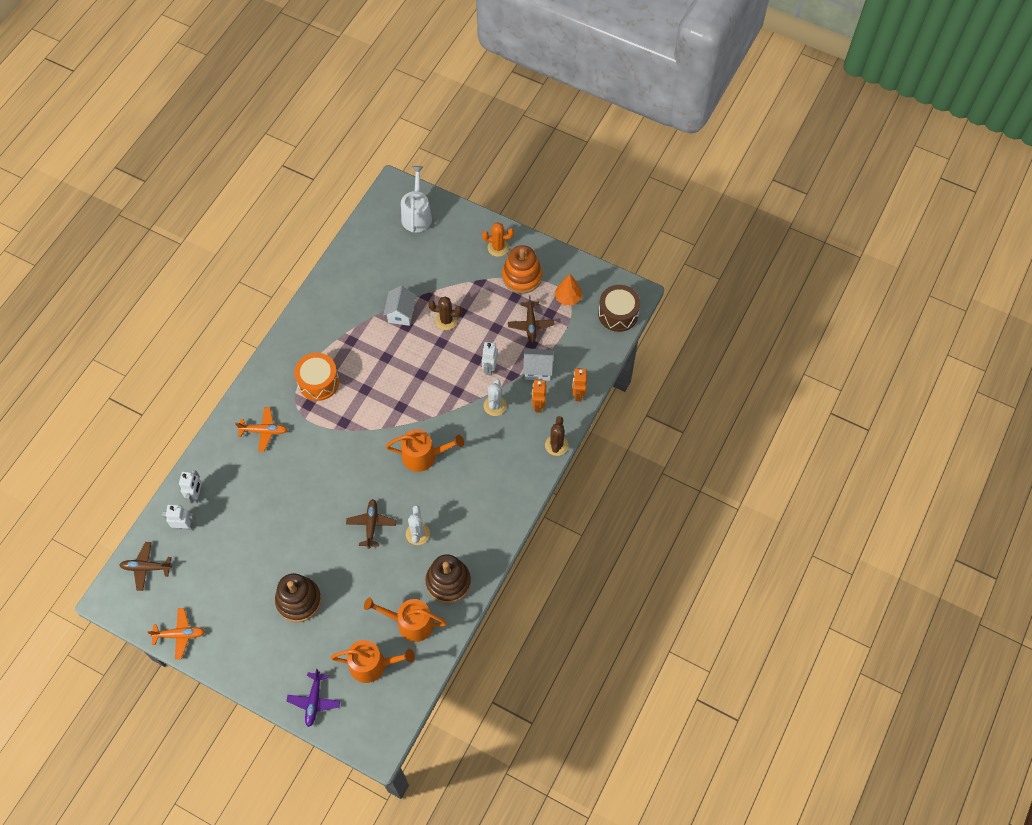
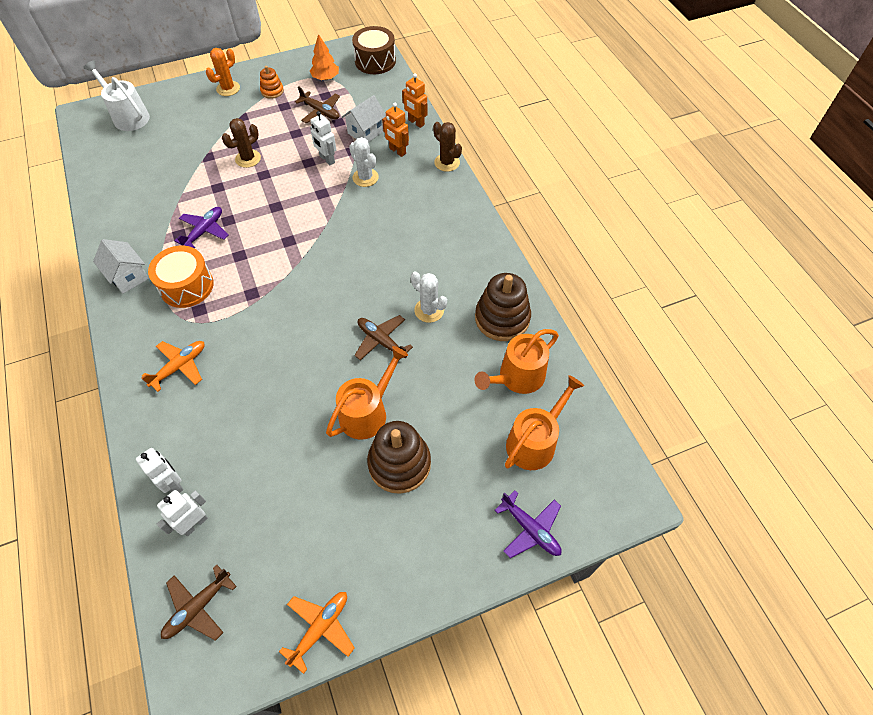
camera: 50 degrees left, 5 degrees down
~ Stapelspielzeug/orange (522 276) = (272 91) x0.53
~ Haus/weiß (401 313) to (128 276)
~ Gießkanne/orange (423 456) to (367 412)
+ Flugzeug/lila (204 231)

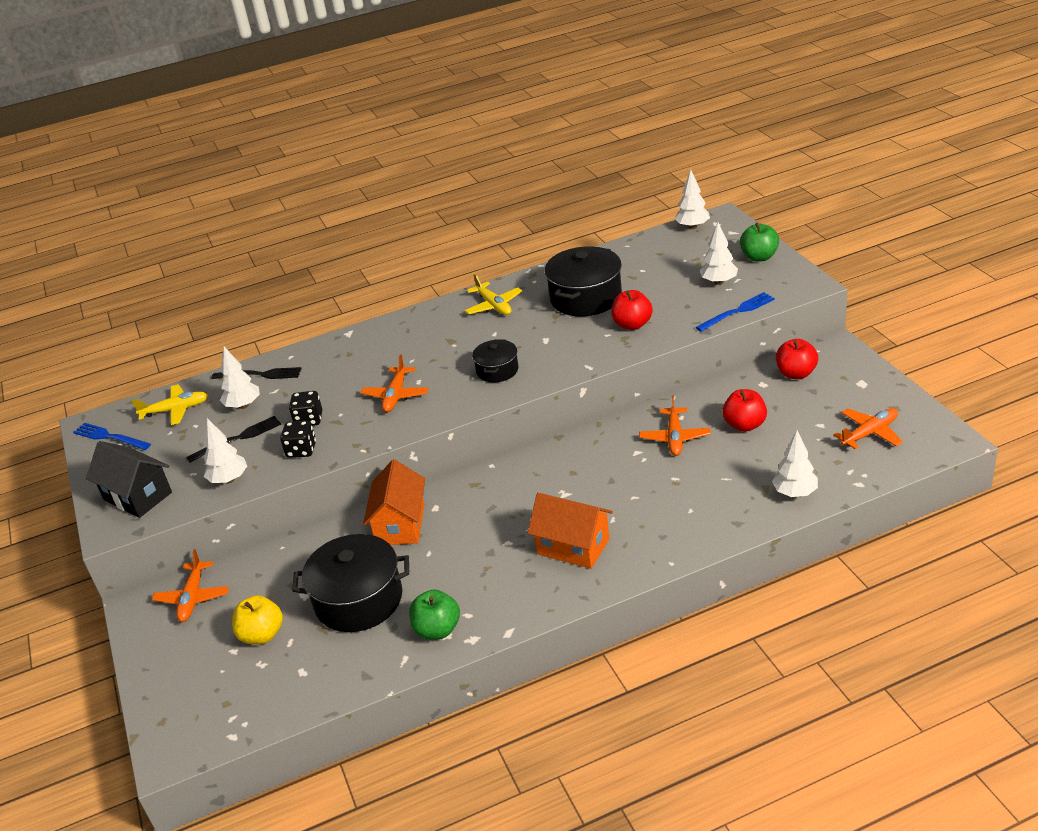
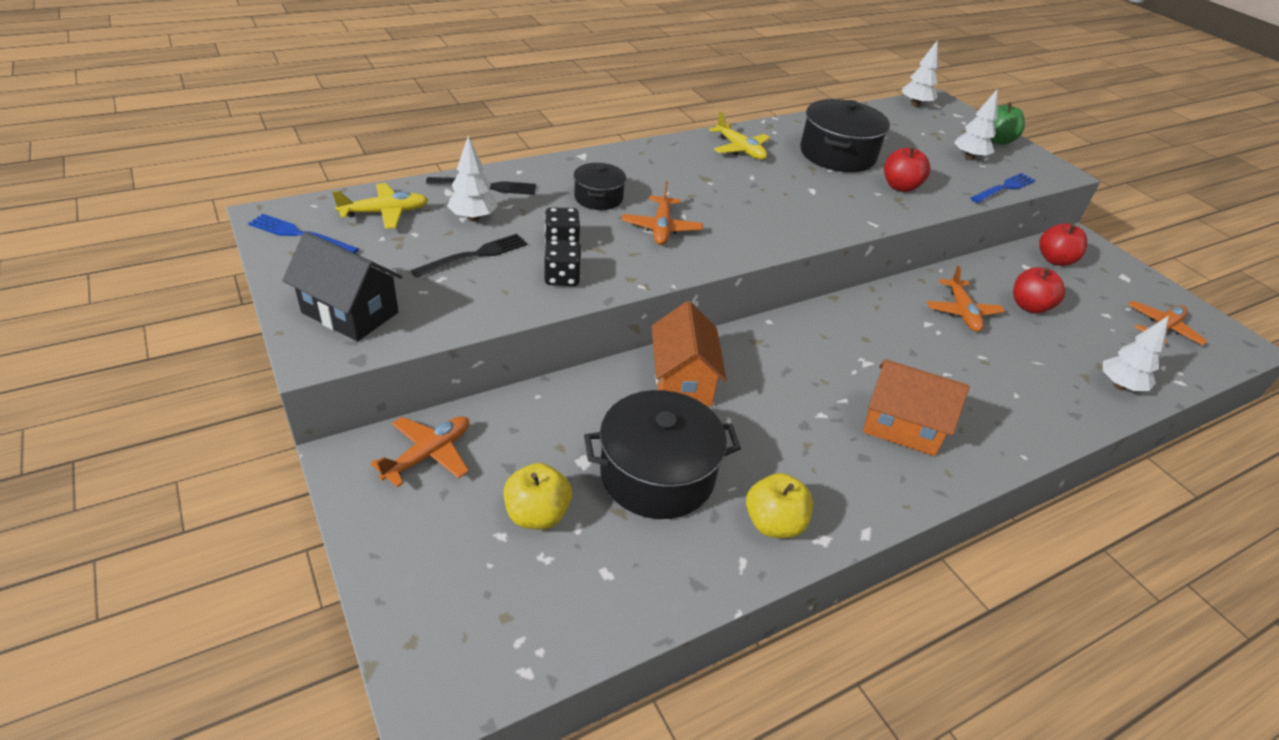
camera: 15 degrees left, 5 degrees up
~ Kochtopf/schwarz (497 370) to (598 198)
- Baum/weiß (229 479)
~ Flugzeug/orange (193 598) = (428 454) 135 degrees counterclockwise
~ Apfel/grün (437 630) to Apfel/gelb (773 523)

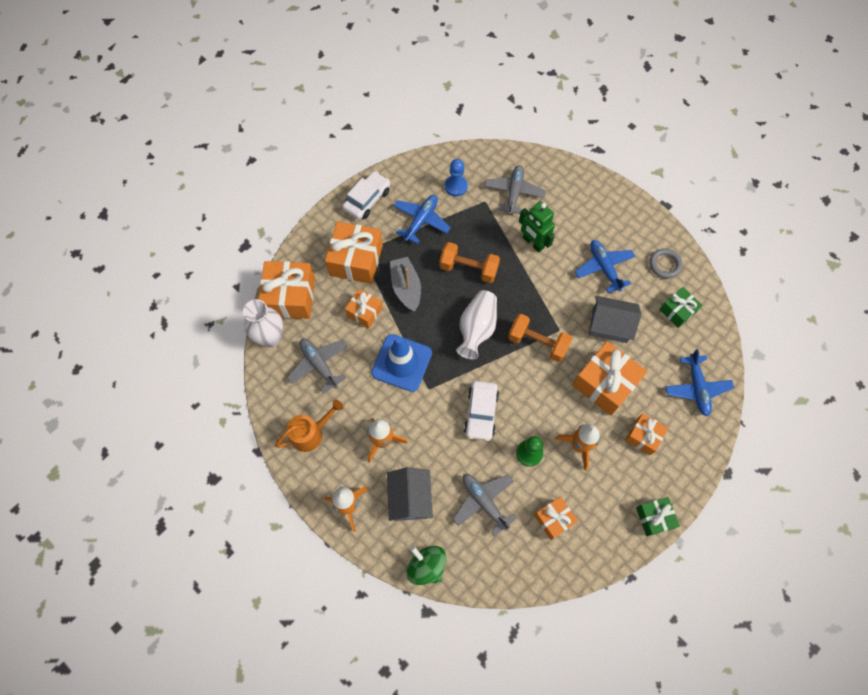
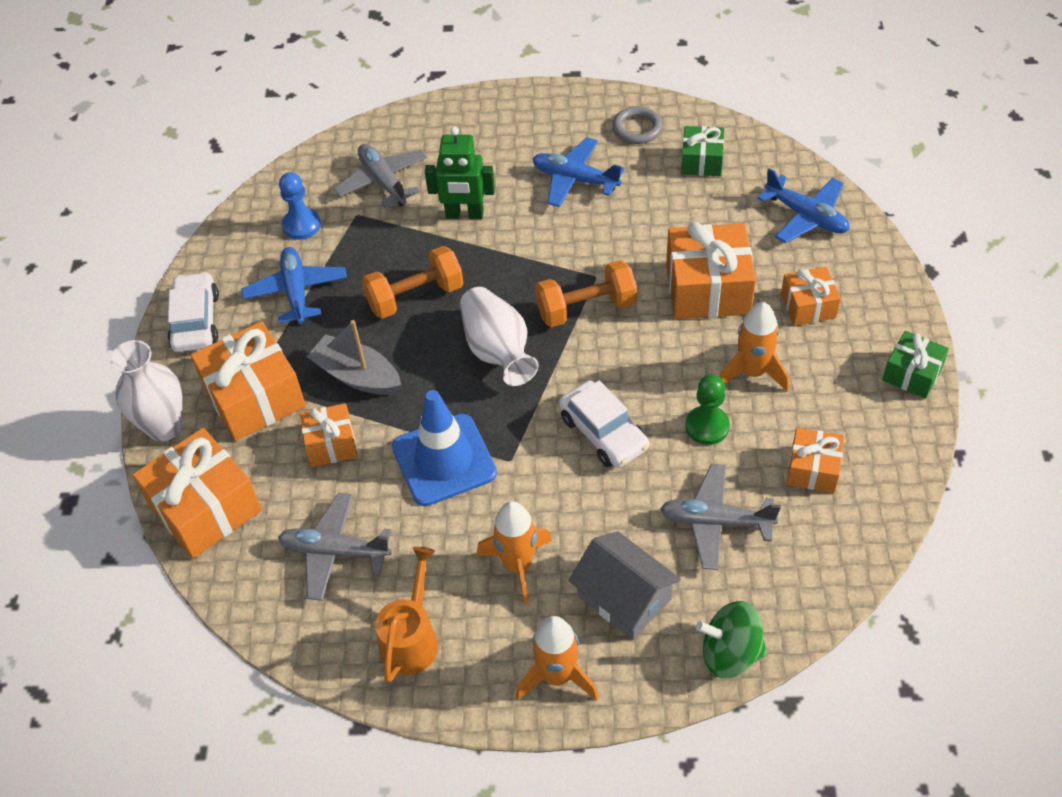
camera: 40 degrees left, 15 degrees down
- Haus/grau (609 325)
~ Vase/weiß (271 338) to (164 427)

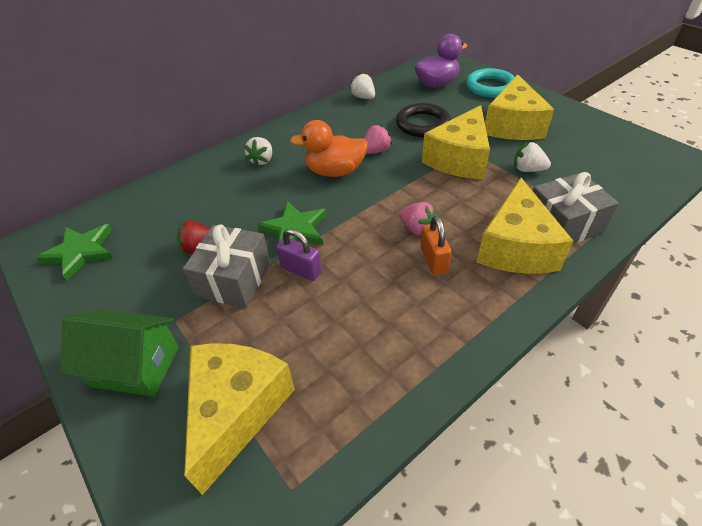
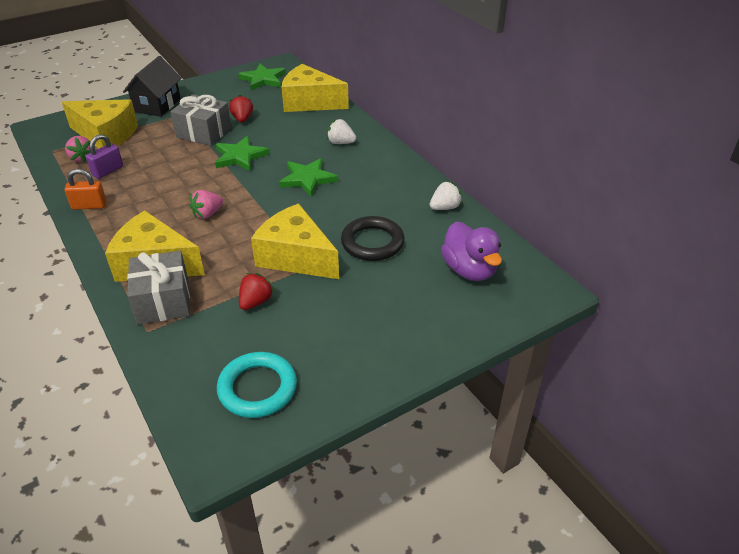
camera: 95 degrees right, 5 degrees down
~ Ring/türkis (490 87) to (257 388)
~ Käse/gelb (512 125) to (310 102)
~ Ente/orange (335 171) to Stern/grün (307 179)
~ Erdbeere/rosa (376 151) to (82 158)
~ Erdbeere/weiß (527 169) to Erdbeere/rot (255 302)
~ Vorhängeschloss/orange (433 260) to (89 206)
~ Vorhängeschloss/lila (301 270) to (108 171)
~ Haus/grün (135 366) to Haus/schwarz (157 105)

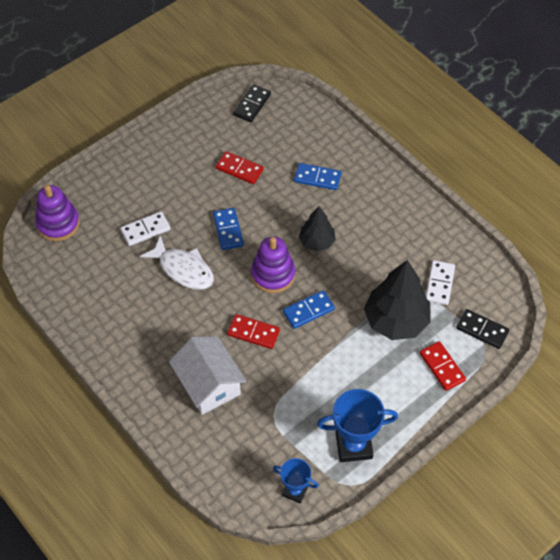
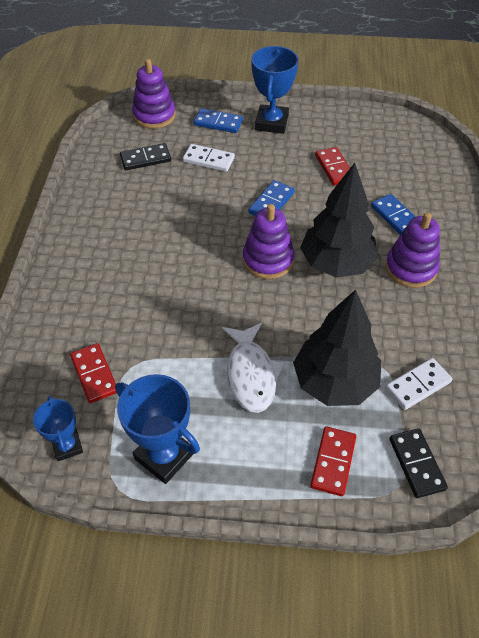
camera: 45 degrees right, 5 degrees down
~ Dominostein/schwarz (252 105) to (145 159)
~ Baum/schwarz (316 242) = (336 263) x1.74
~ Fisch/weiß (183 269) to (251 374)
~ Dominostein/blau (308 311) to (218 123)
~ Dominostein/rot (253 332) to (94 374)
- Haus/weiß (208 384)
+ Pokal/blau (271 123)
+ Stapelspielzeug/lila (410 268)

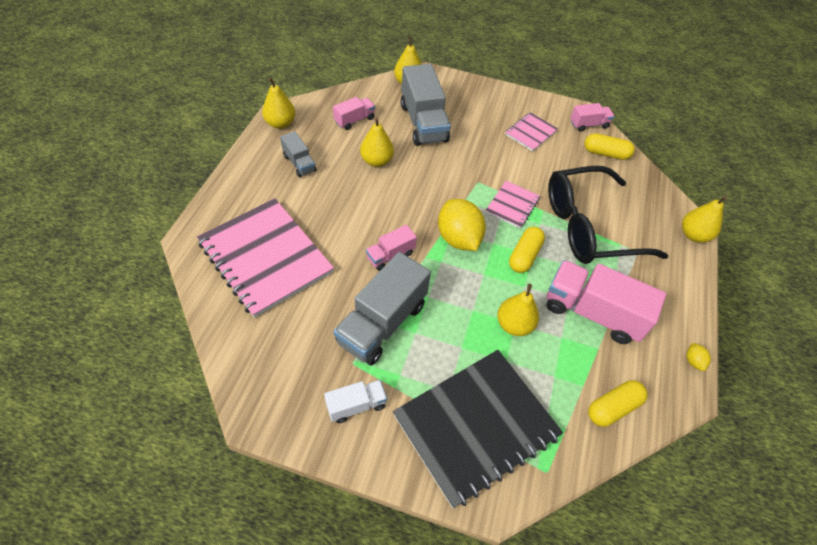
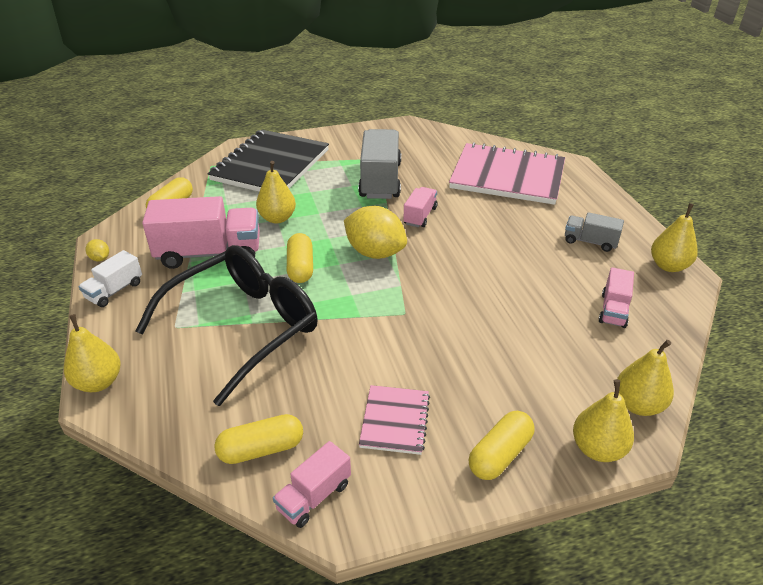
camera: 150 degrees right, 15 degrees down
- Lastwagen/grau (423 123)
~ Birne/gelb (376 161) to (597 449)
- Notizbuch/rosa (512 205)
~ Lastwagen/weiß (356 405) to (114 291)
+ Kapsel/gelb (500 454)

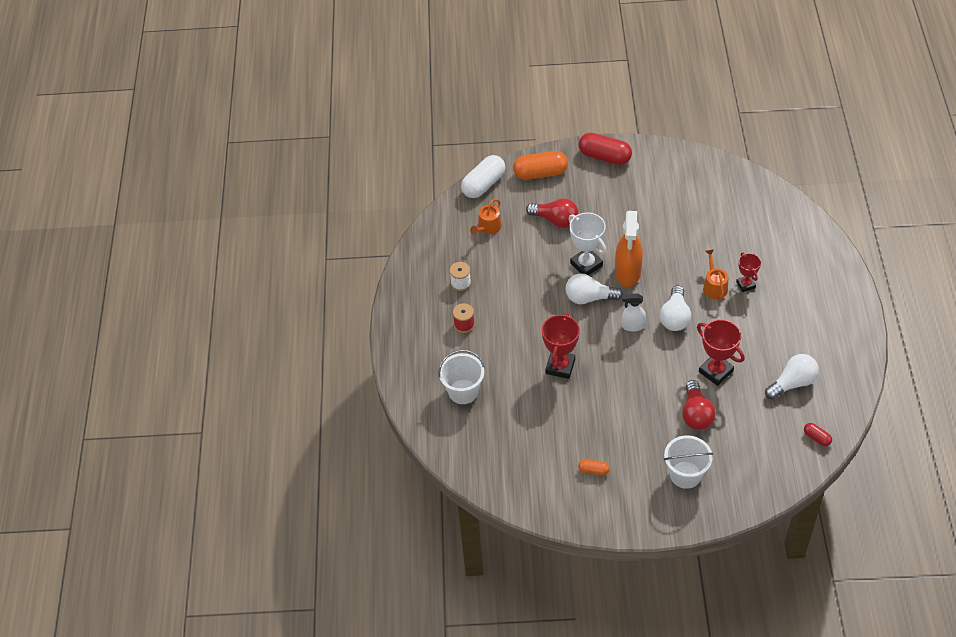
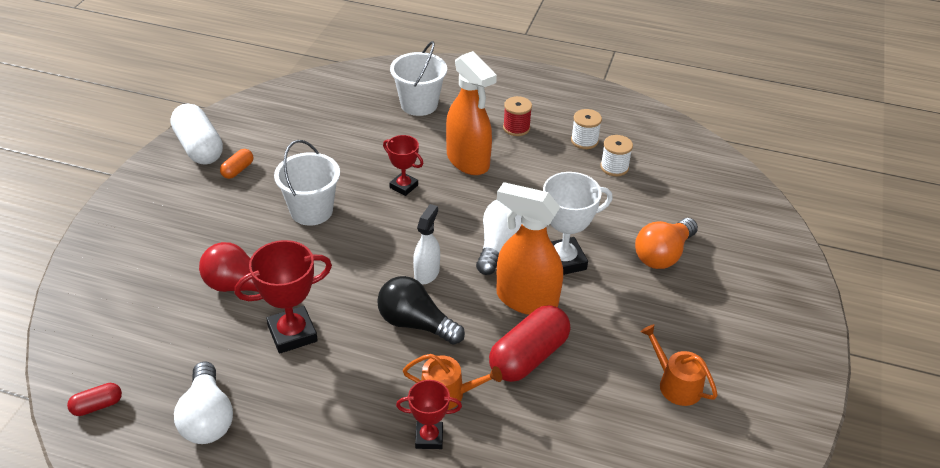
camera: 105 degrees right, 10 degrees down
~ Kapsel/rot (604 157) to (528 356)
- Kapsel/orange (540 173)
~ Kapsel/weiß (483 184) to (199 147)
~ Glühbirne/rot (555 220) to Glühbirne/orange (663 255)
~ Gießkanne/orange (488 227) to (676 384)
~ Glühbirne/weiß (675 317) to Glühbirne/schwarz (415 323)
~ Pokal/rot (560 366) = (404 186) x0.61
~ Eimer/weiß (685 475) to (311 211)
+ Sprühflasche/orange (468 161)
+ Garnrolle/weiß (614 167)

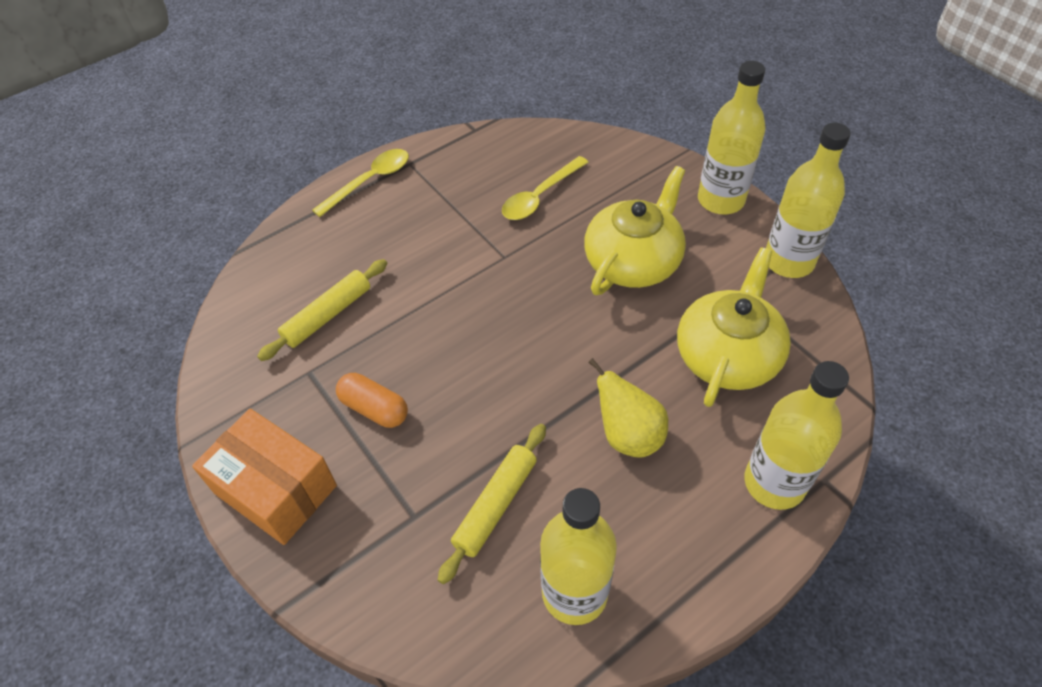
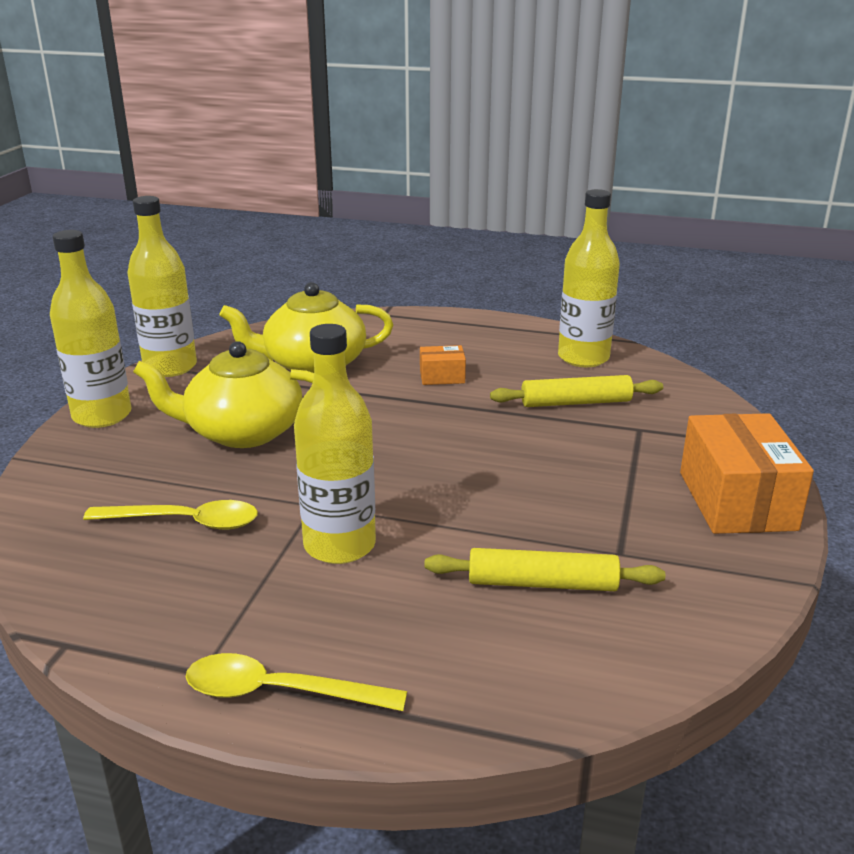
camera: 130 degrees left, 25 degrees down
~ Birne/gelb (628 435) to Schachtel/orange (442 377)
~ Flasche/gelb (774 483) to (339 545)
- Kapsel/orange (374 408)

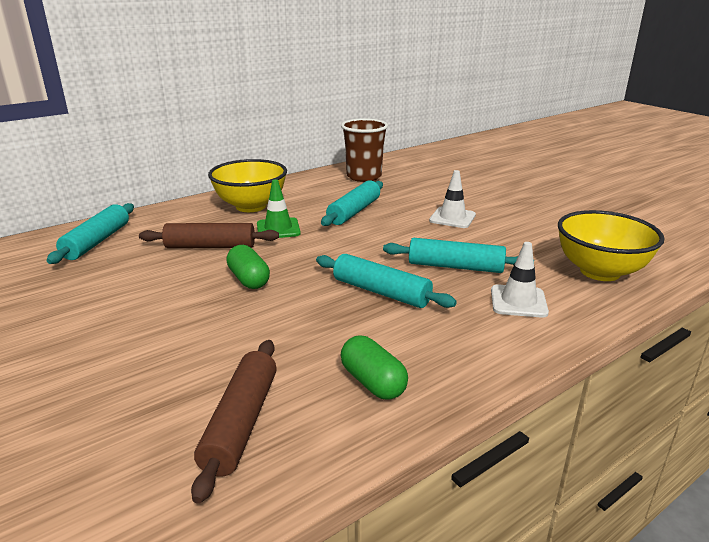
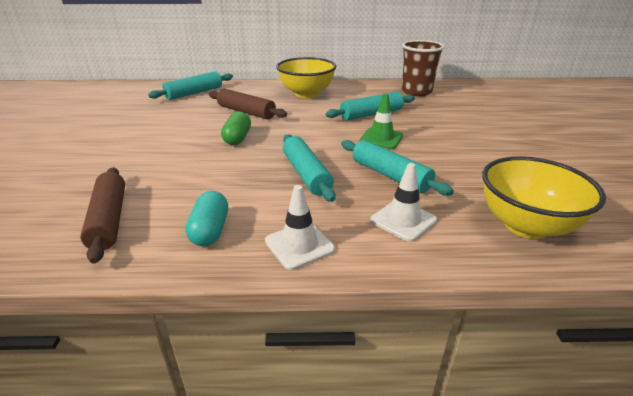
camera: 35 degrees right, 5 degrees up
~ Leitkegel/weiß (452 218) to (299 245)
~ Leitkegel/grün (278 229) to (381 138)
~ Kapsel/grün (373 382) to Kapsel/türkis (210 230)
~ Nudelholz/braun (241 423) = (109 219) 60 degrees counterclockwise

